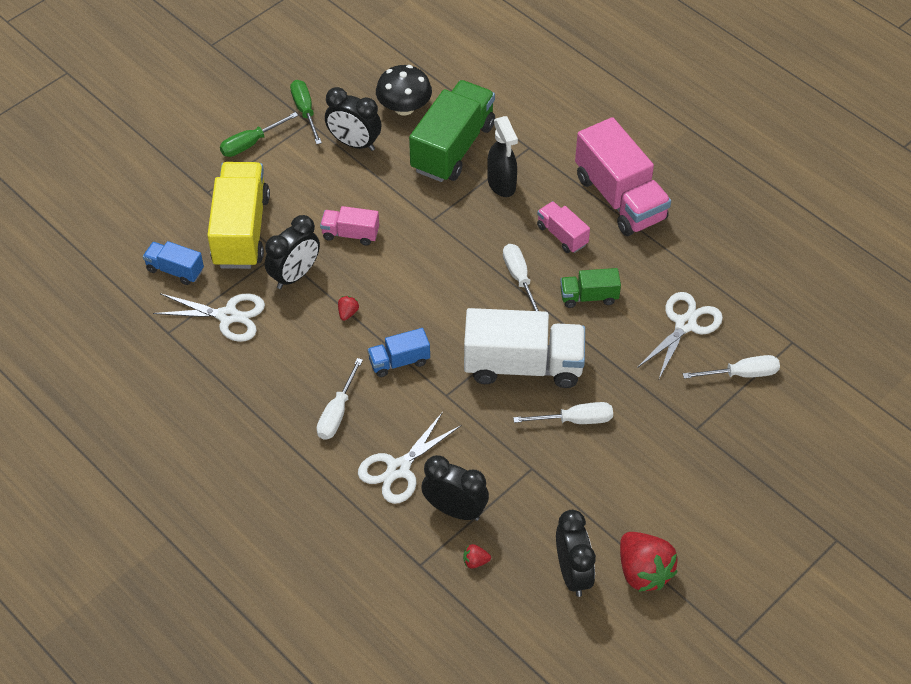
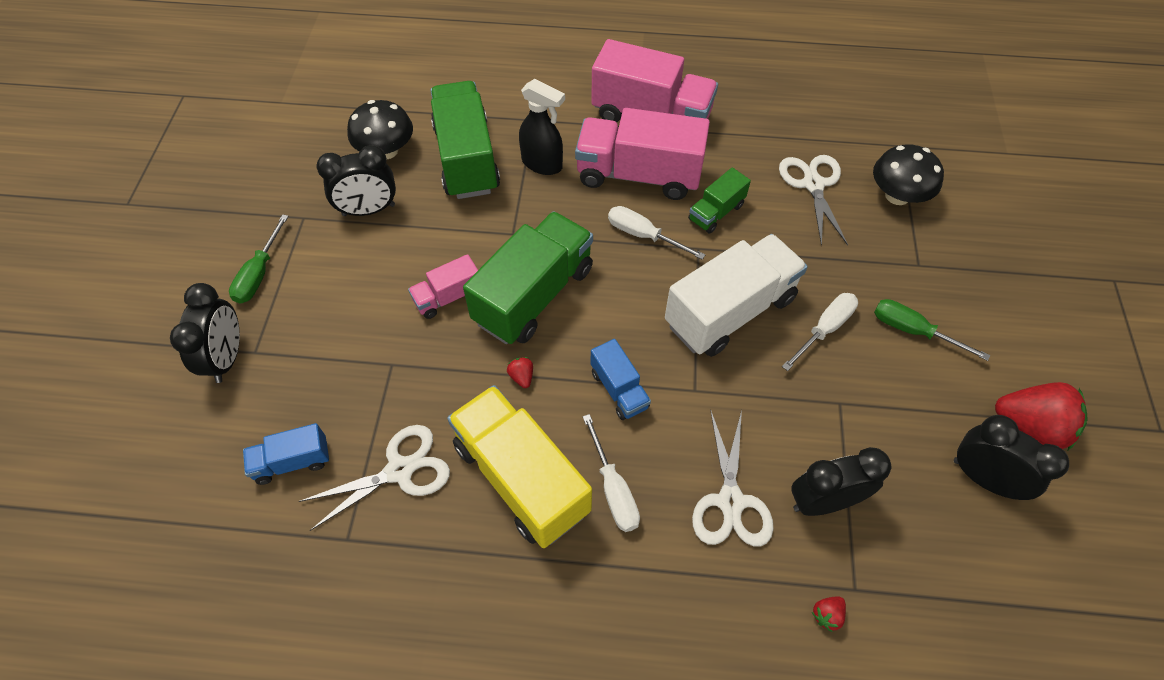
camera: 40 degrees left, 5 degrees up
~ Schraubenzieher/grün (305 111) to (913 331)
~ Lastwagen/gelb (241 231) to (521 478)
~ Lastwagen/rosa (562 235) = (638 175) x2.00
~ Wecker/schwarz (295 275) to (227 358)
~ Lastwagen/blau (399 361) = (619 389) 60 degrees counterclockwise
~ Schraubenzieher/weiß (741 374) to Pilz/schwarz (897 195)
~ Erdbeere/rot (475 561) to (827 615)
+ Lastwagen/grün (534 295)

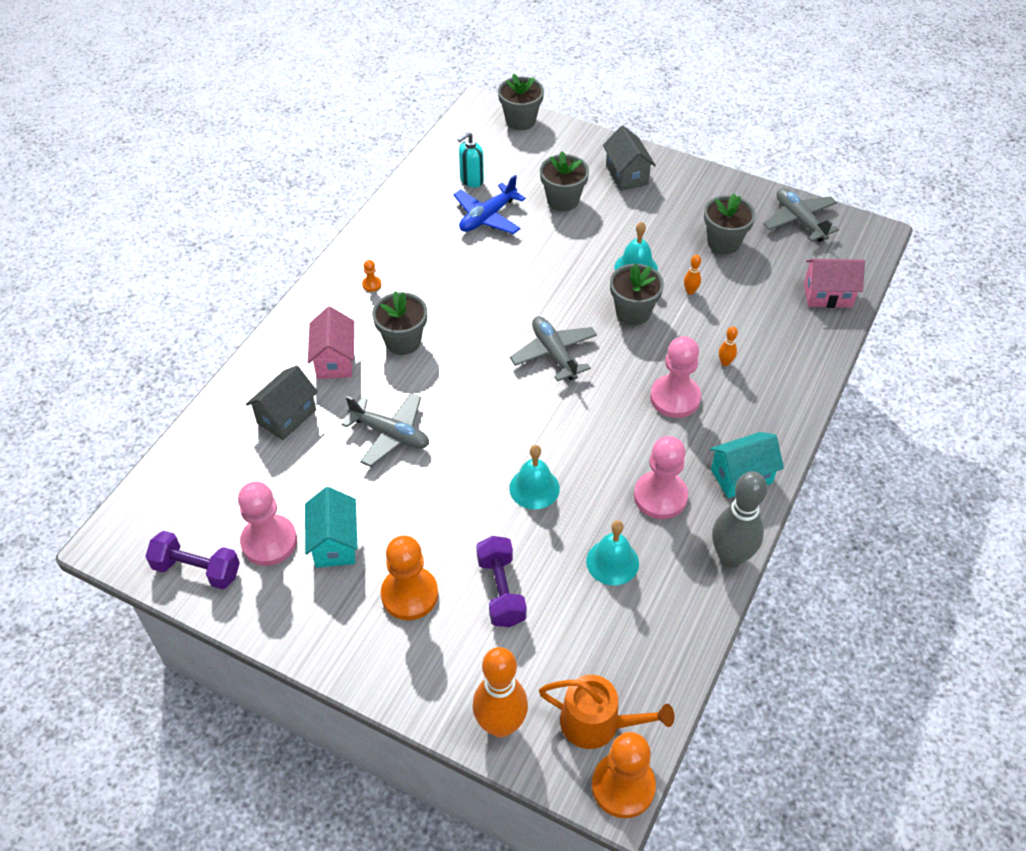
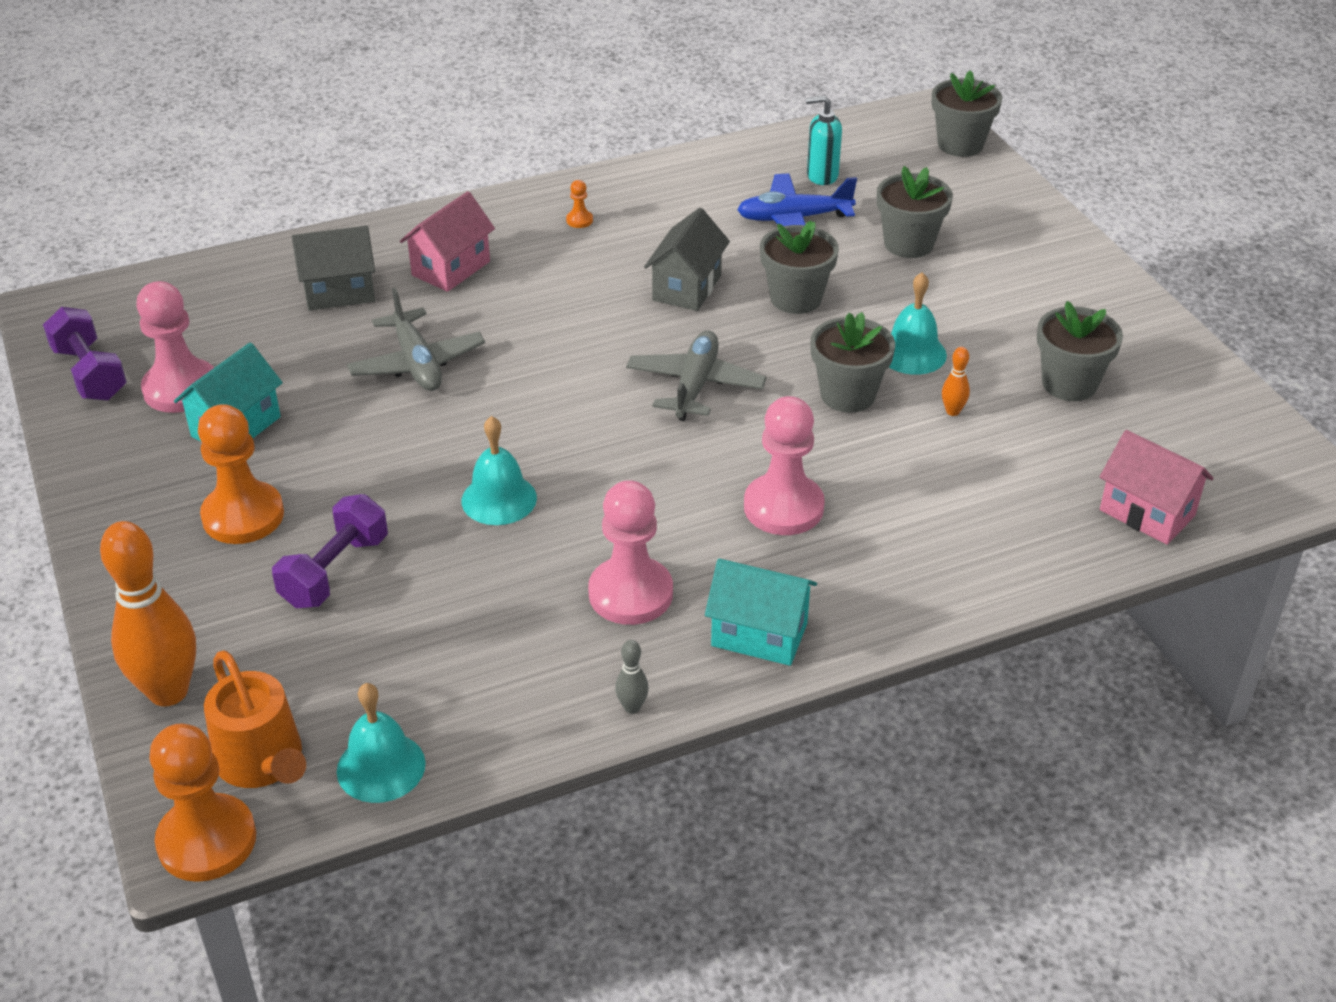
camera: 40 degrees right, 10 degrees down
~ Haus/grau (626 175) to (687 288)
- Flugzeug/grau (799 220)
~ Blumentopf/grau (403 341) to (796 298)
- Bowlingkegel/orange (725 362)
~ Bowlingkegel/grau (730 557) = (632 707) x0.42
~ Glocke/türkis (612 562) to (381 767)

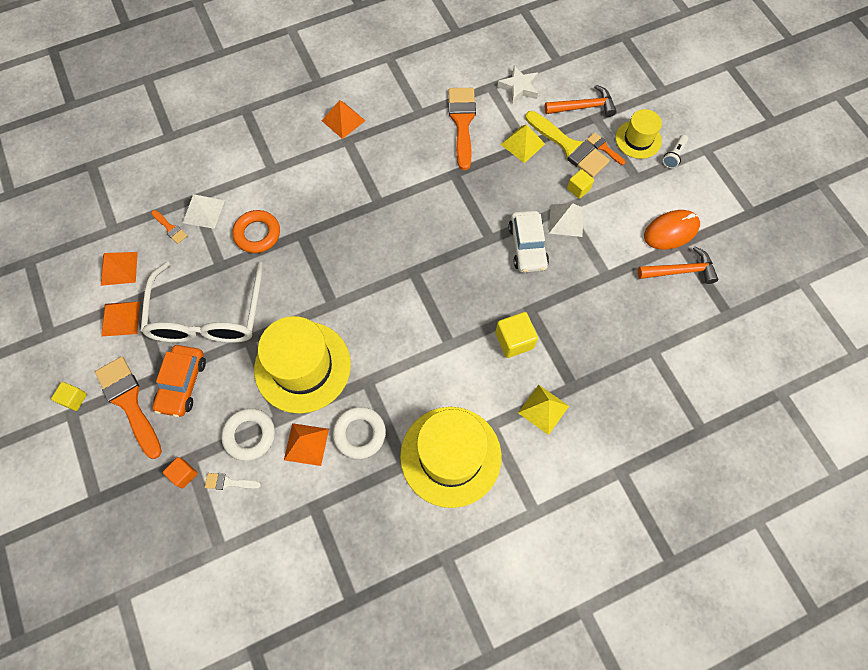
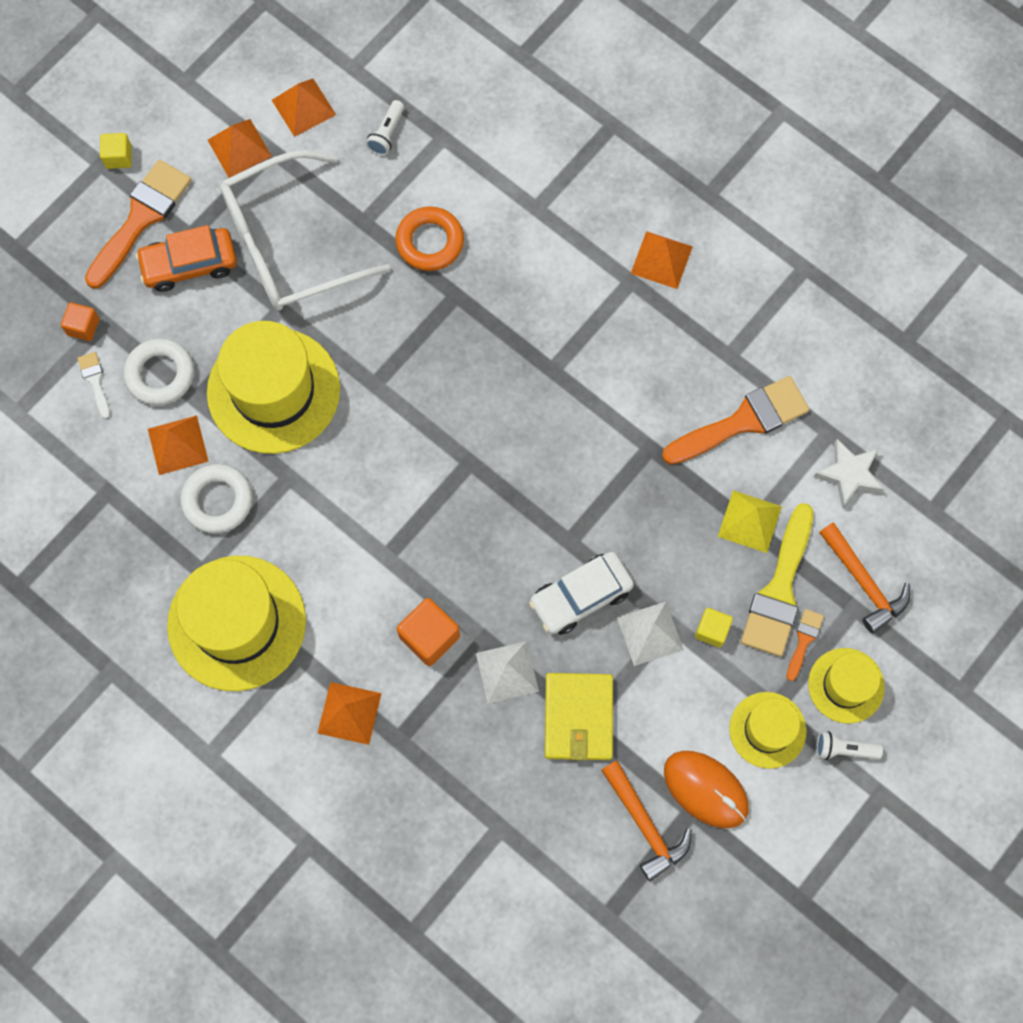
camera: 65 degrees right, 5 degrees up
~ Pyramide/weiß (203 211) to (507 672)
~ Pinsel/orange (170 228) to Taschenlampe/weiß (387 133)
~ Kubus/gelb (514 340) to Kubus/orange (429 636)
~ Pyramide/gelb (543 409) to Pyramide/orange (349 713)
+ Geldbörse/gelb (578 717)
+ Hut/gelb (767 730)

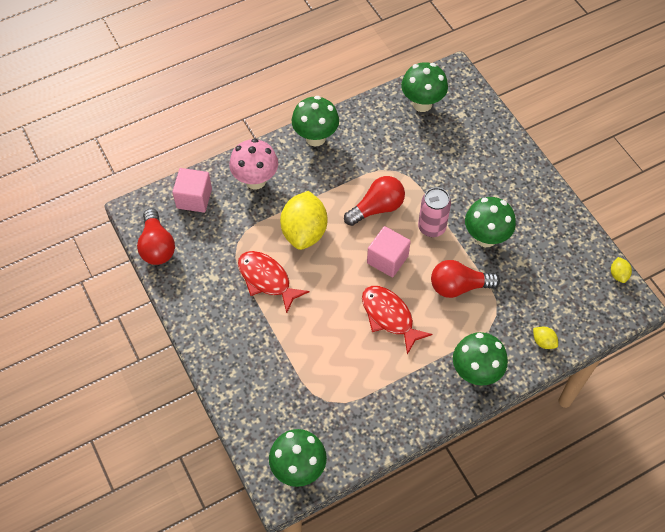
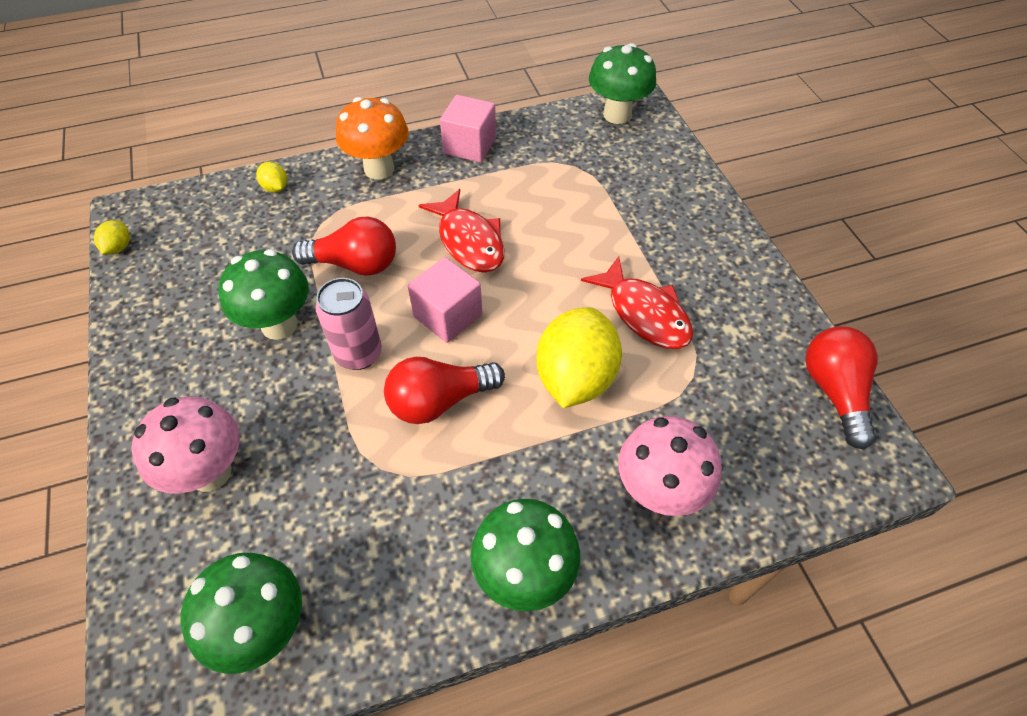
camera: 170 degrees left, 5 degrees down
~ Kubus/rosa (194 198) to (469 146)
~ Pilz/grün (475 372) to Pilz/orange (379 169)
+ Pilz/rosa (210 472)

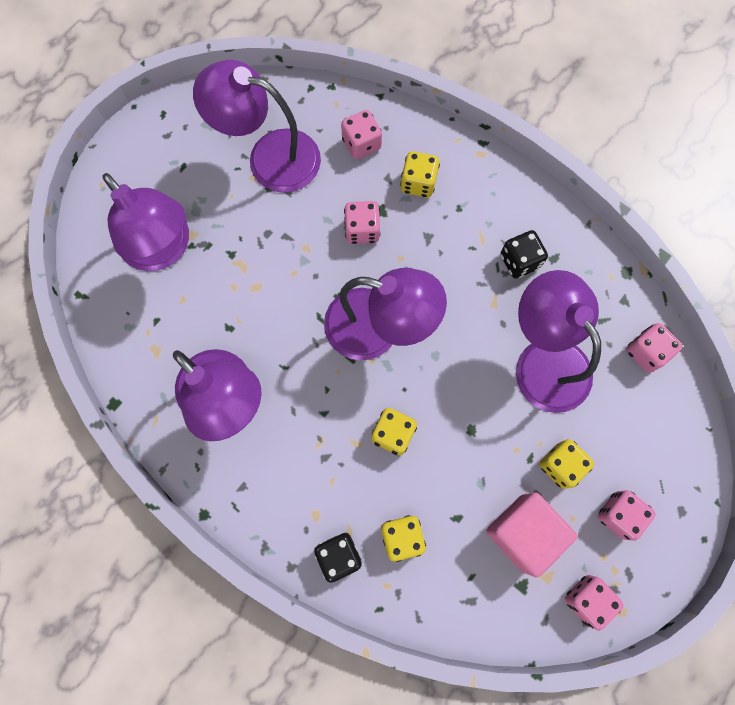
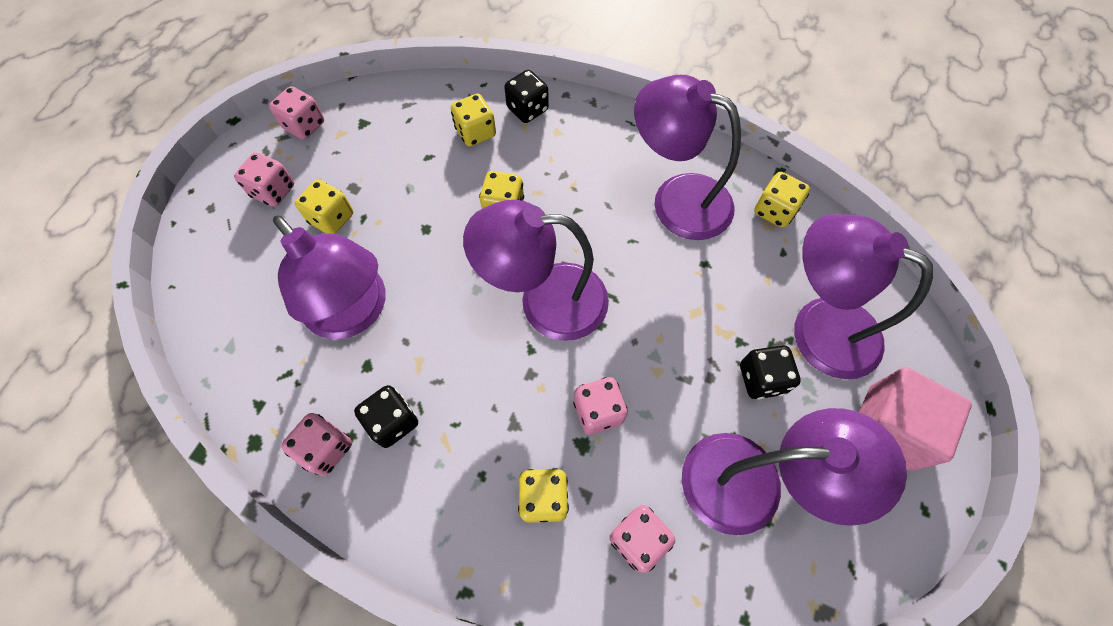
camera: 165 degrees right, 10 degrees down
~ Spielwürfel/rosa (646 352) to (326 449)
~ Kubus/rosa (523 533) to (889 427)
+ Spielwürfel/gelb (774 211)
+ Spielwürfel/schwarz (761 379)

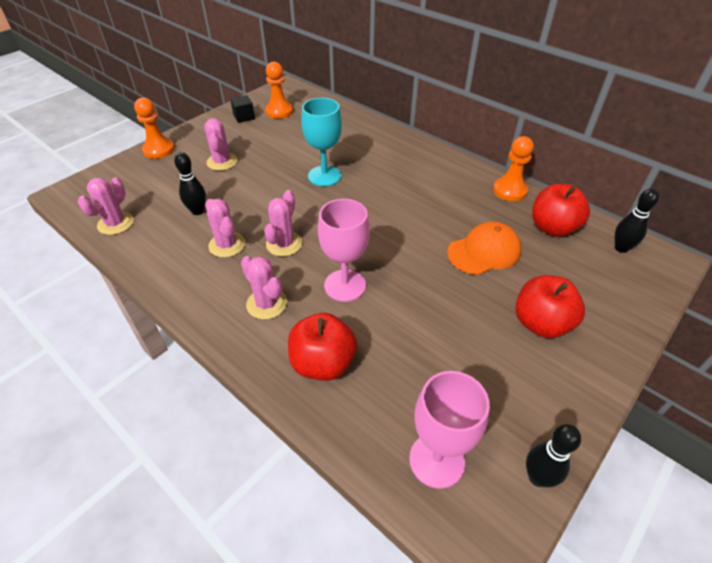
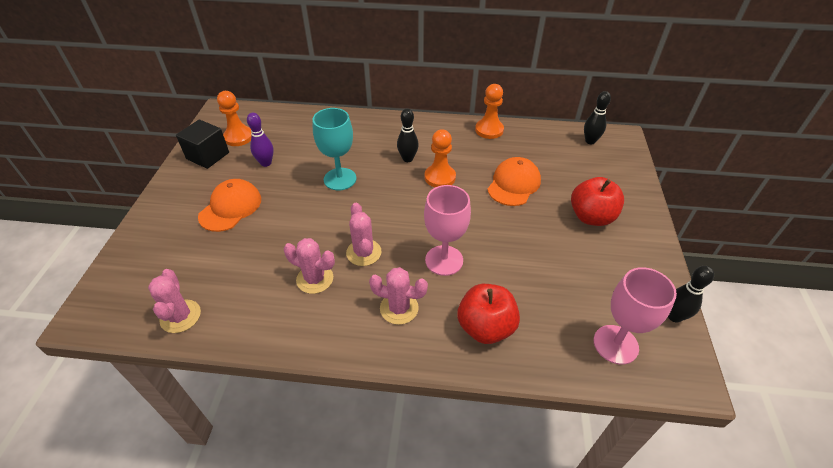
camera: 35 degrees left, 0 degrees up
~ Kubus/schwarz (244 117) = (208 156) x1.59
~ Bauer/orange (159 150) to (440 177)
~ Kaktus/rosa (222 162) to Kappe/orange (230 207)
~ Bowlingkegel/schwarz (197 211) to (407 159)
- Apfel/rot (552 228)
+ Bowlingkegel/lila (266 163)

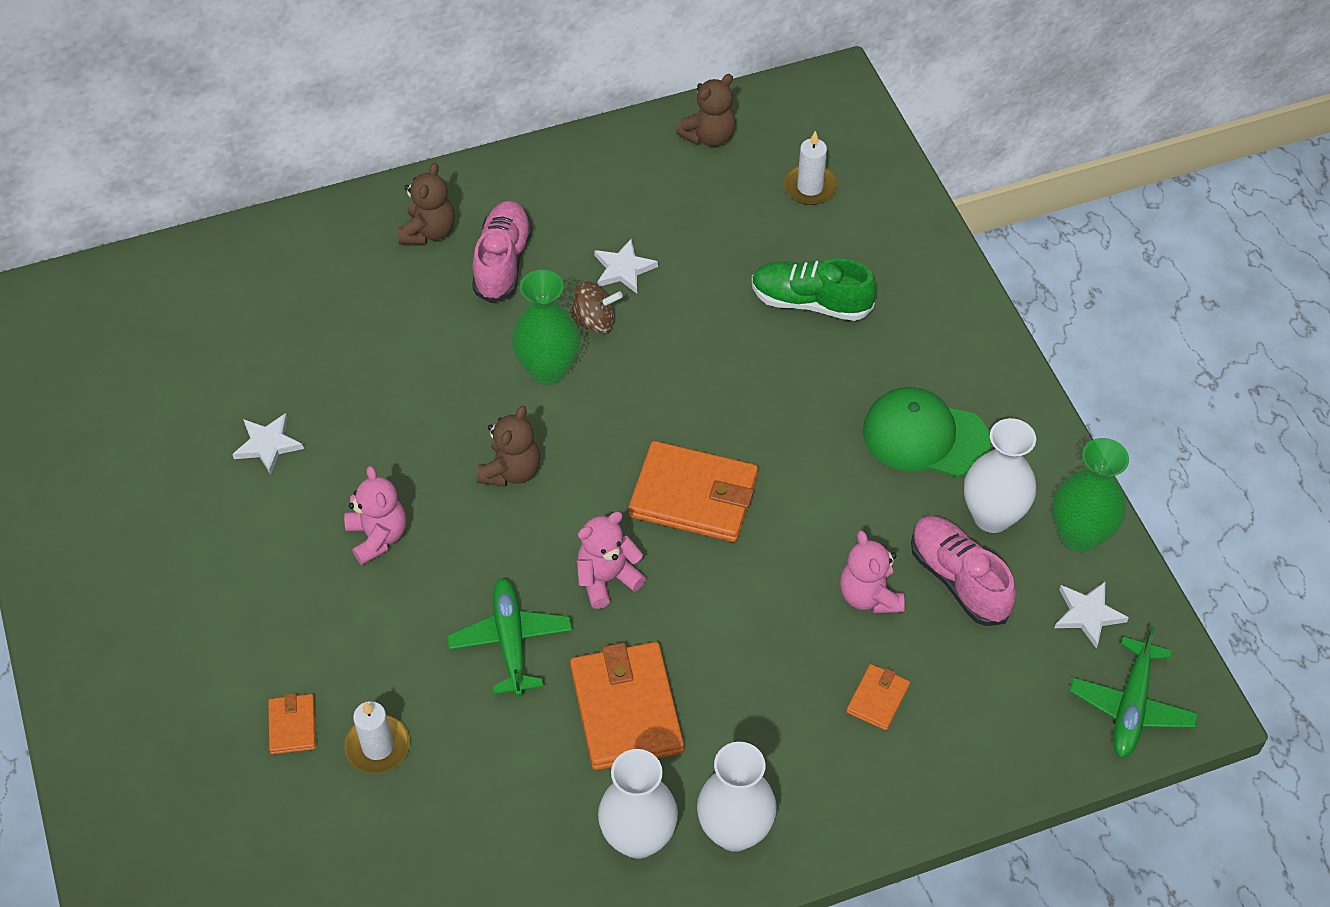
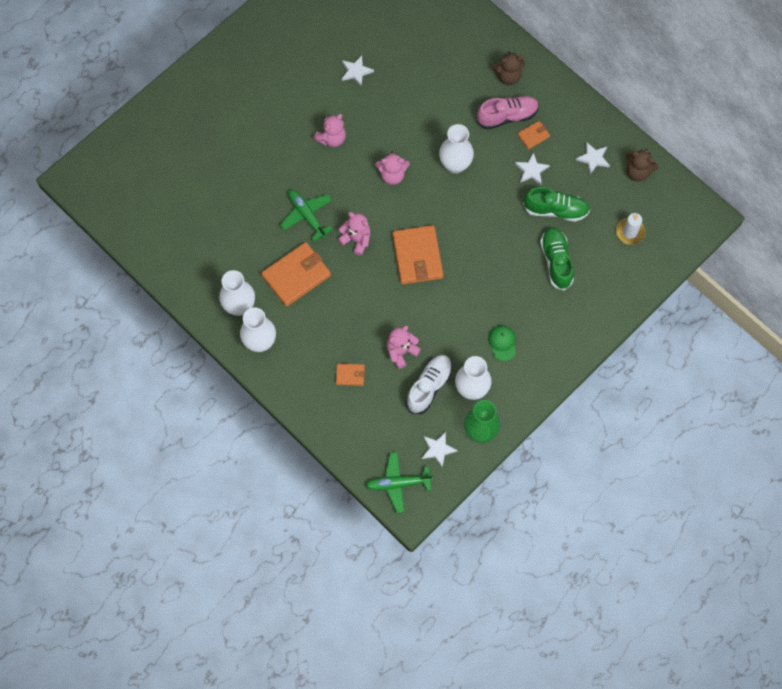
camera: 65 degrees right, 15 degrees up
~ Vase/grün (548 370) to Vase/weiß (455 165)
- Kreisel/braun (594 322)
~ Kappe/grün (925 436) = (502 343) x0.56
~ Teddybär/braun (511 471) to Teddybär/rosa (392 175)
~ Schuh/rosa (958 579) to Schuh/weiß (429 386)
~ Flugzeug/grün (511 641) = (307 215) 90 degrees counterclockwise
~ Geldbörse/orange (292 726) to (533 136)
- Kerze/weiß (378 746)
+ Stern/weiß (593 158)
+ Schuh/grün (555 210)

